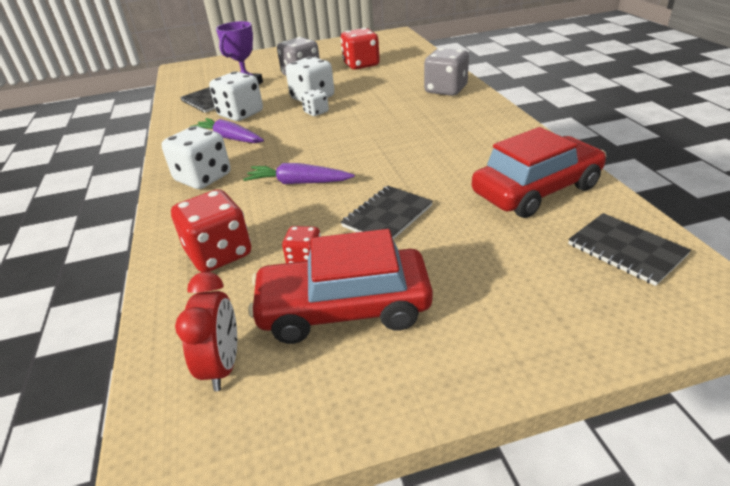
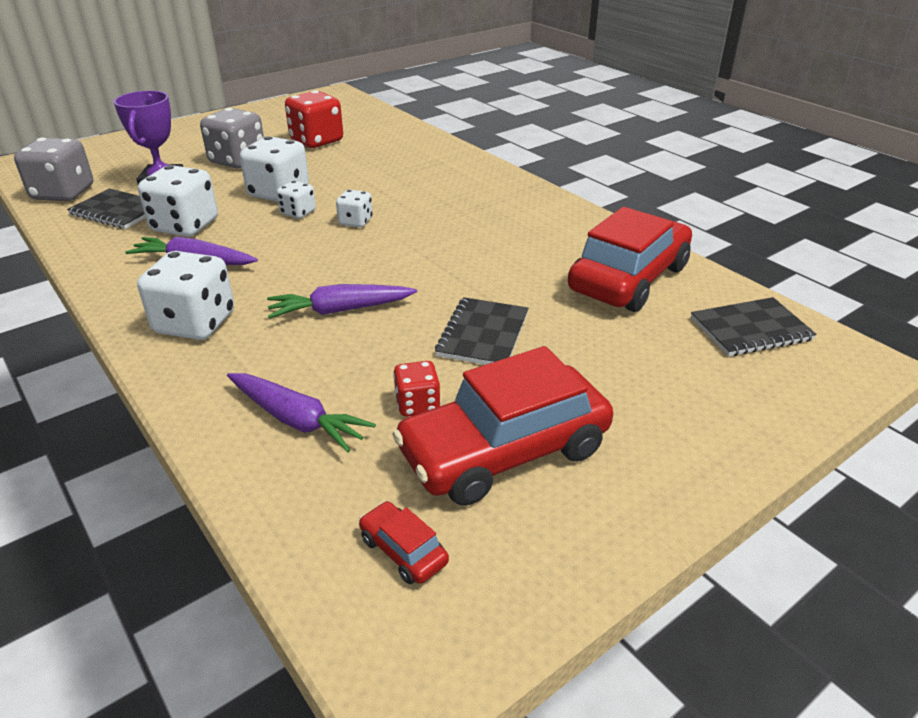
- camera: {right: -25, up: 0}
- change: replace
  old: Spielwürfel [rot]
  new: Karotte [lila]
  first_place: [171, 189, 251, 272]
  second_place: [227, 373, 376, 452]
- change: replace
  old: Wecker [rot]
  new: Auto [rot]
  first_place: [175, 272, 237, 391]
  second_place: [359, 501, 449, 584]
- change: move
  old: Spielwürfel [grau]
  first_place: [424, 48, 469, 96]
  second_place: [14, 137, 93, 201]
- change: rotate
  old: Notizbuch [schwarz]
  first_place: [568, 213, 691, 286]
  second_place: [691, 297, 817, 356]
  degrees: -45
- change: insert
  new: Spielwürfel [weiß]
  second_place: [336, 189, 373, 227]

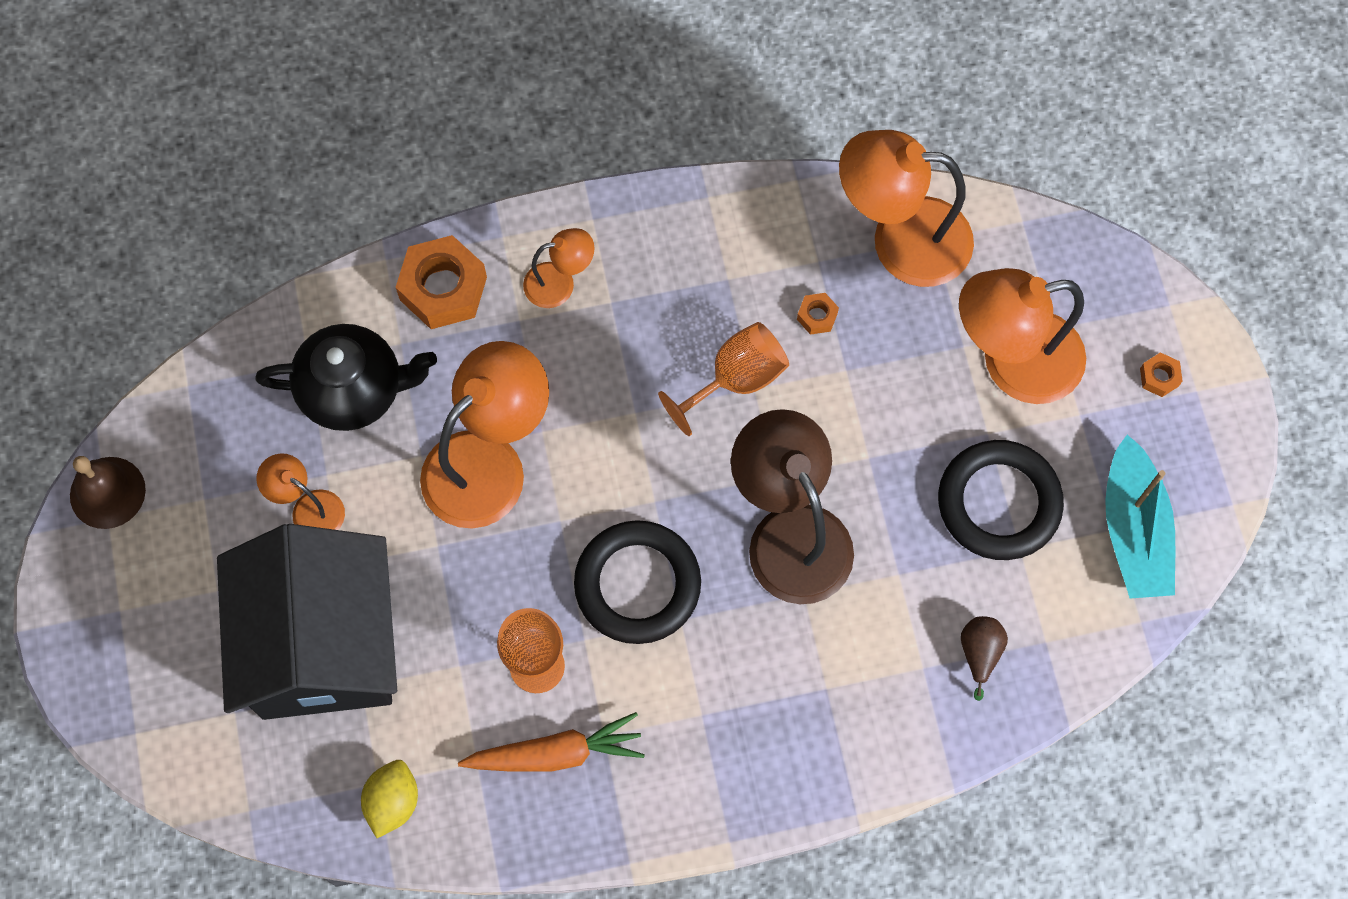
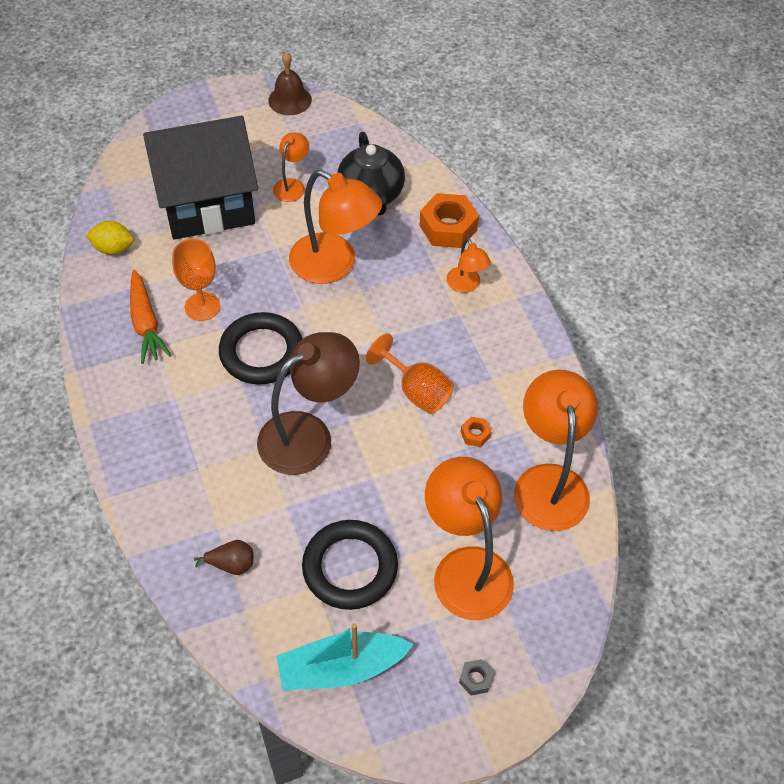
- camera: {right: 80, up: -15}
- change: recolor
  old: Sechskantmutter [orange]
  new: Sechskantmutter [grau]
  first_place: [1140, 352, 1183, 397]
  second_place: [459, 659, 494, 696]

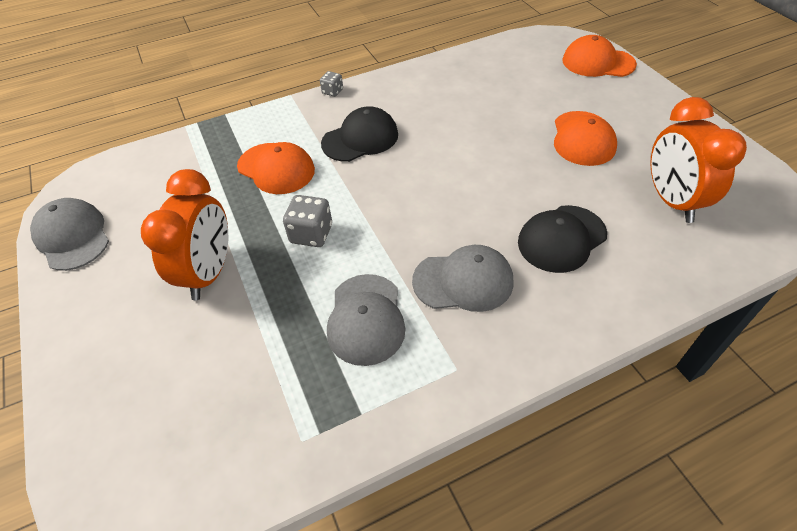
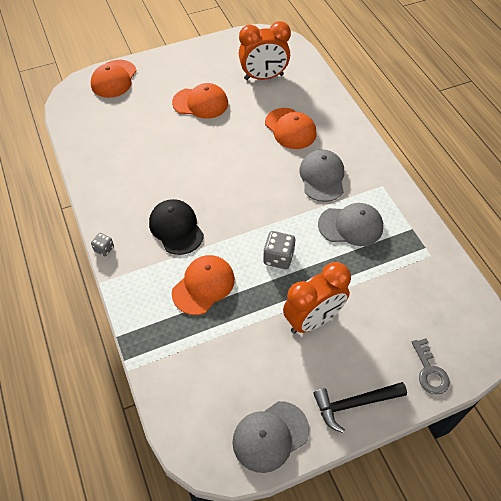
- camera: {right: -90, up: 5}
- change: rotate
  old: Wecker [orange]
  first_place: [141, 169, 228, 300]
  second_place: [283, 262, 351, 334]
  degrees: 135
- change: recolor
  old: Kappe [schwarz]
  new: Kappe [orange]
  first_place: [518, 205, 607, 273]
  second_place: [265, 108, 317, 149]
- change: insert
  new: Hammer [schwarz]
  second_place: [313, 382, 407, 433]
- change: insert
  new: Schlüssel [grau]
  second_place: [412, 338, 450, 395]

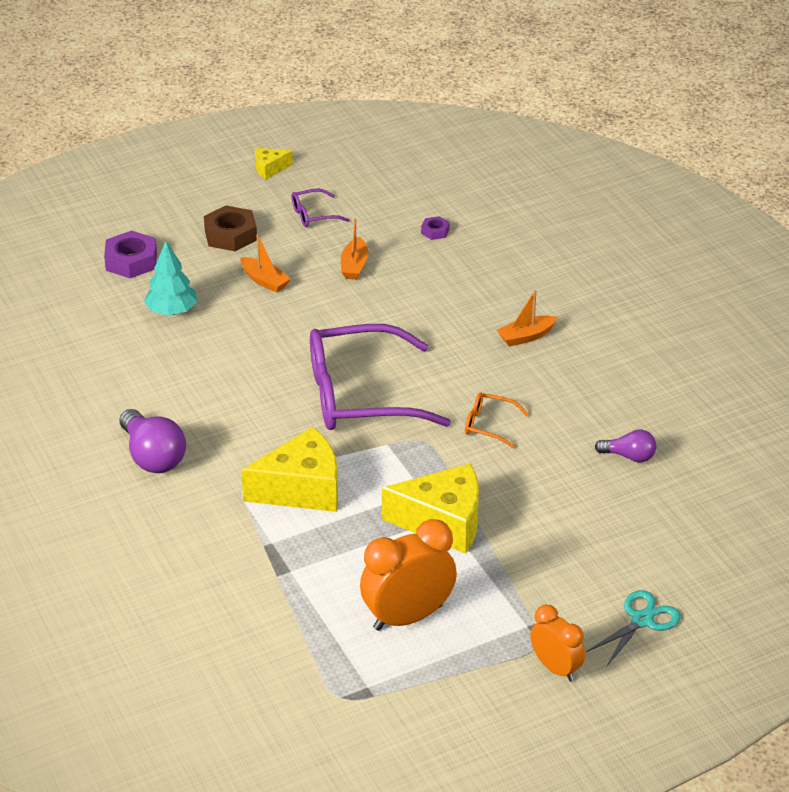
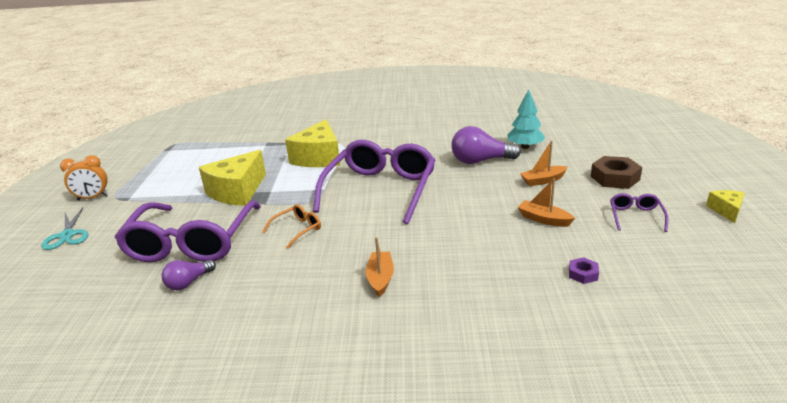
- camera: {right: 120, up: -10}
- change: delete
  old: Sechskantmutter [lila]
  first_place: [104, 230, 157, 278]
- change: move
  old: Glühbirne [lila]
  first_place: [120, 409, 186, 473]
  second_place: [451, 126, 521, 164]
- change: delete
  old: Wecker [orange]
  first_place: [360, 519, 457, 631]
- change: insert
  new: Brille [lila]
  second_place: [114, 201, 261, 262]

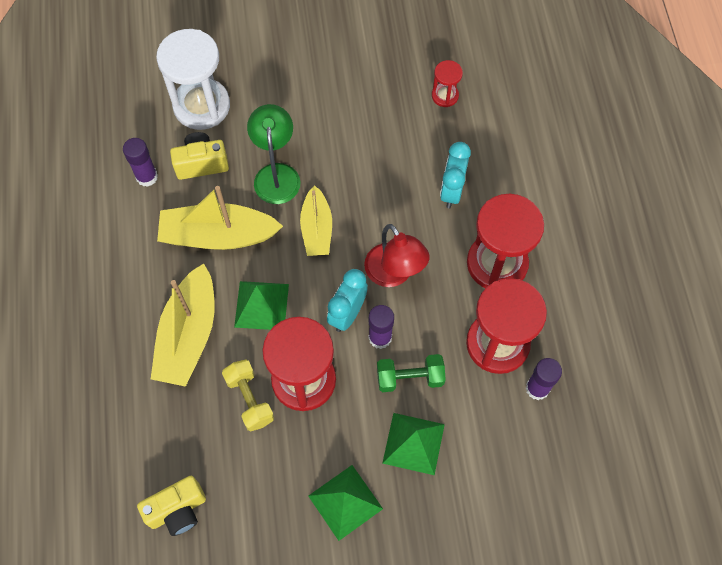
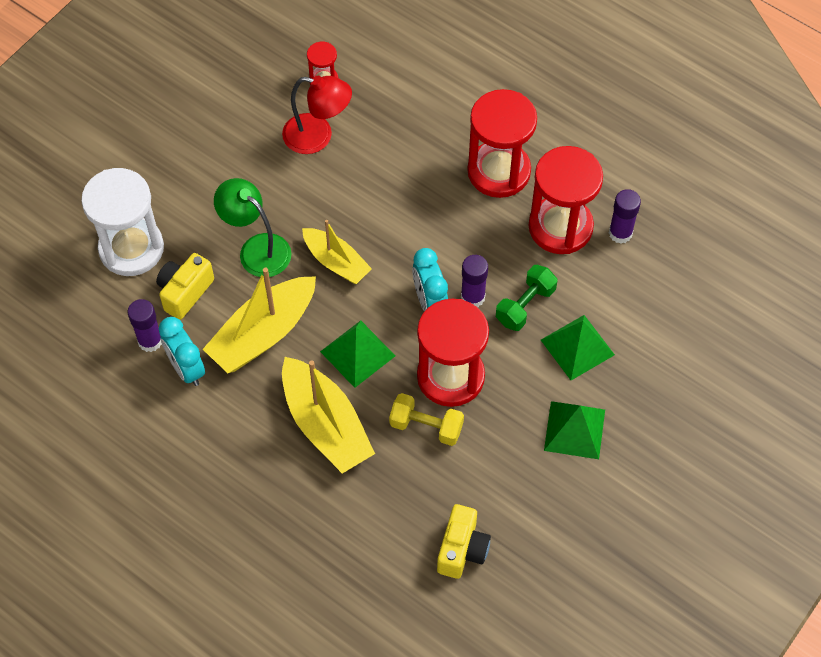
- camera: {right: -45, up: -5}
- change: move
  old: Lampe [rot]
  first_place: [364, 224, 430, 287]
  second_place: [282, 76, 352, 154]
- change: move
  old: Wecker [türkis]
  first_place: [440, 142, 471, 208]
  second_place: [159, 317, 205, 386]

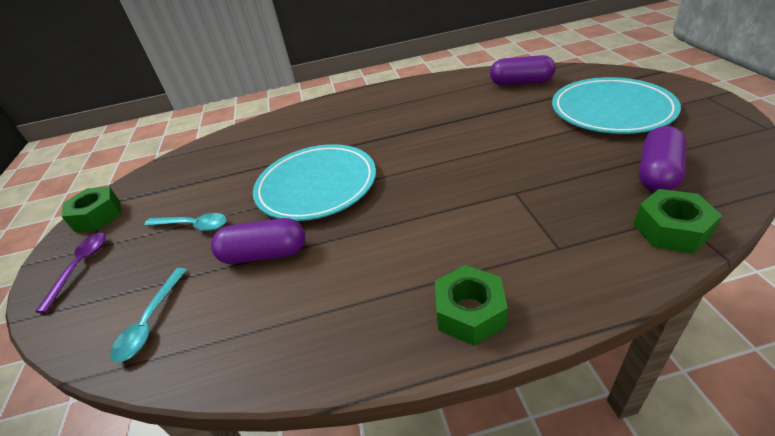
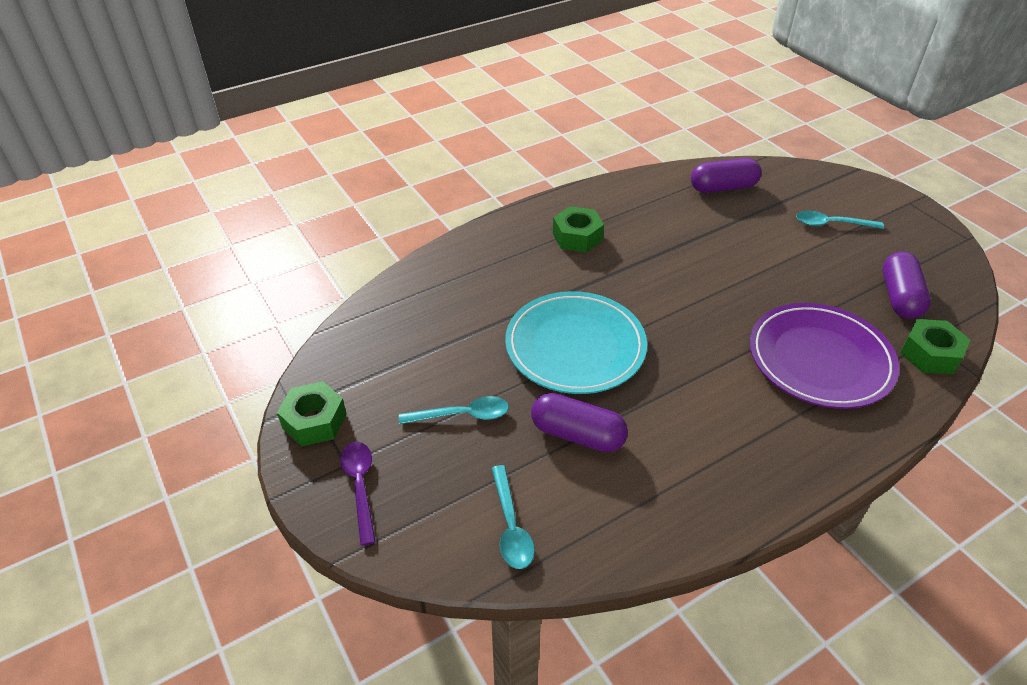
- camera: {right: -25, up: 5}
- change: rotate
  old: Kapsel [lila]
  first_place: [211, 218, 305, 264]
  second_place: [531, 393, 628, 452]
  degrees: 45
- change: move
  old: Sechskantmutter [grün]
  first_place: [435, 265, 508, 346]
  second_place: [553, 206, 604, 252]
- change: replace
  old: Teller [türkis]
  new: Löffel [türkis]
  first_place: [552, 77, 681, 134]
  second_place: [796, 211, 884, 229]
- change: insert
  new: Teller [lila]
  second_place: [750, 303, 899, 409]

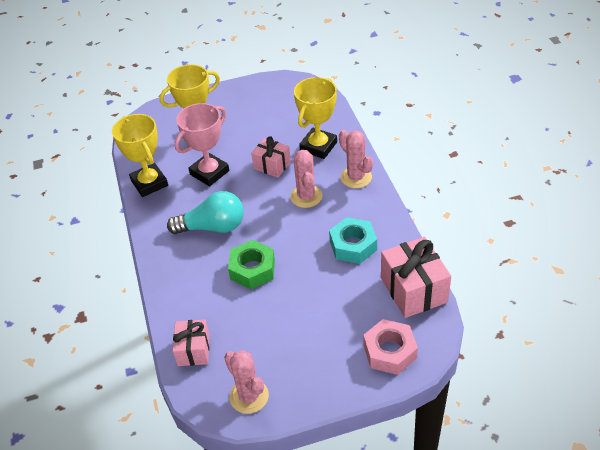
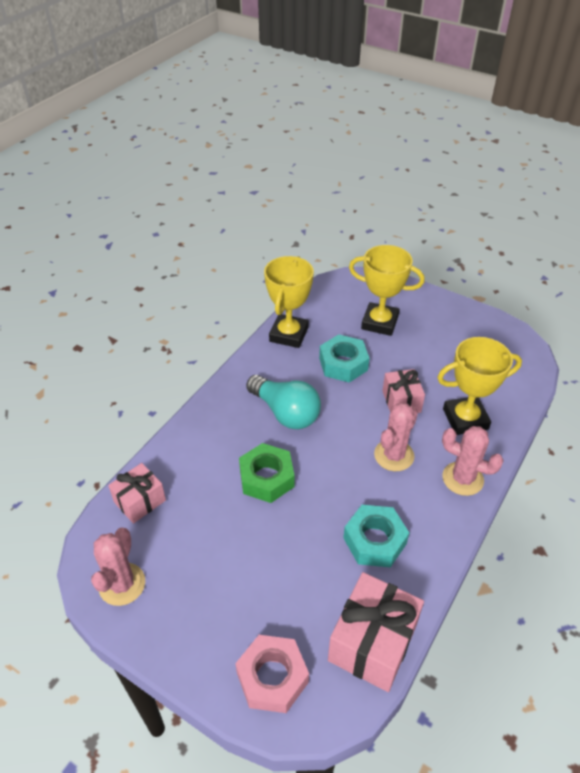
- camera: {right: 45, up: 0}
- change: replace
  old: Pokal [rosa]
  new: Sechskantmutter [türkis]
  first_place: [175, 103, 229, 187]
  second_place: [319, 334, 369, 383]
- change: rotate
  old: Kaktus [rosa]
  first_place: [339, 130, 373, 188]
  second_place: [442, 426, 504, 496]
  degrees: -75

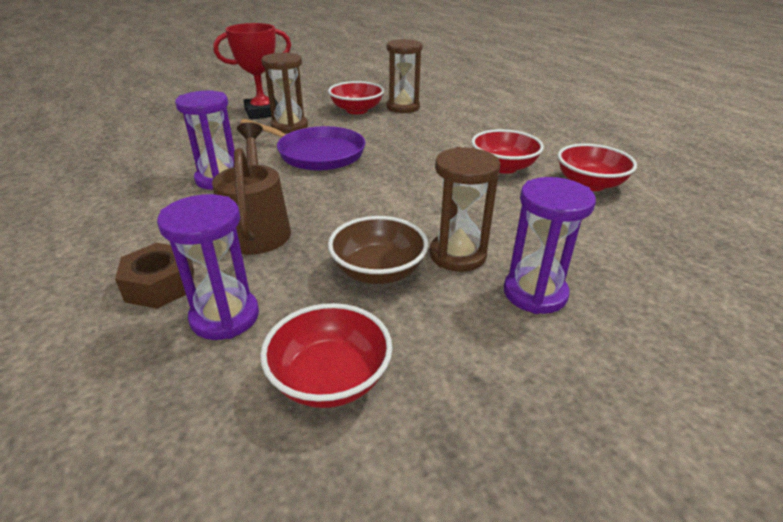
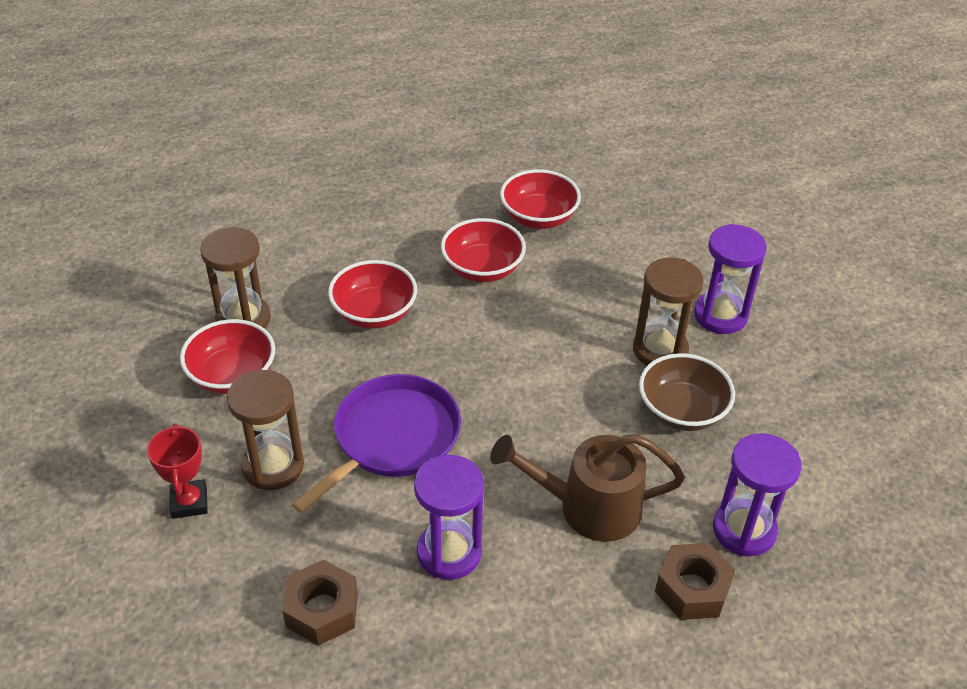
- camera: {right: -80, up: 10}
- change: resize
  old: Pokal [rot]
  first_place: [213, 23, 291, 120]
  second_place: [147, 424, 208, 519]
  factor: 0.62
- change: move
  old: Schüssel [rot]
  first_place: [260, 303, 393, 408]
  second_place: [328, 260, 417, 329]
- change: insert
  new: Sechskantmutter [braun]
  second_place: [282, 559, 358, 646]

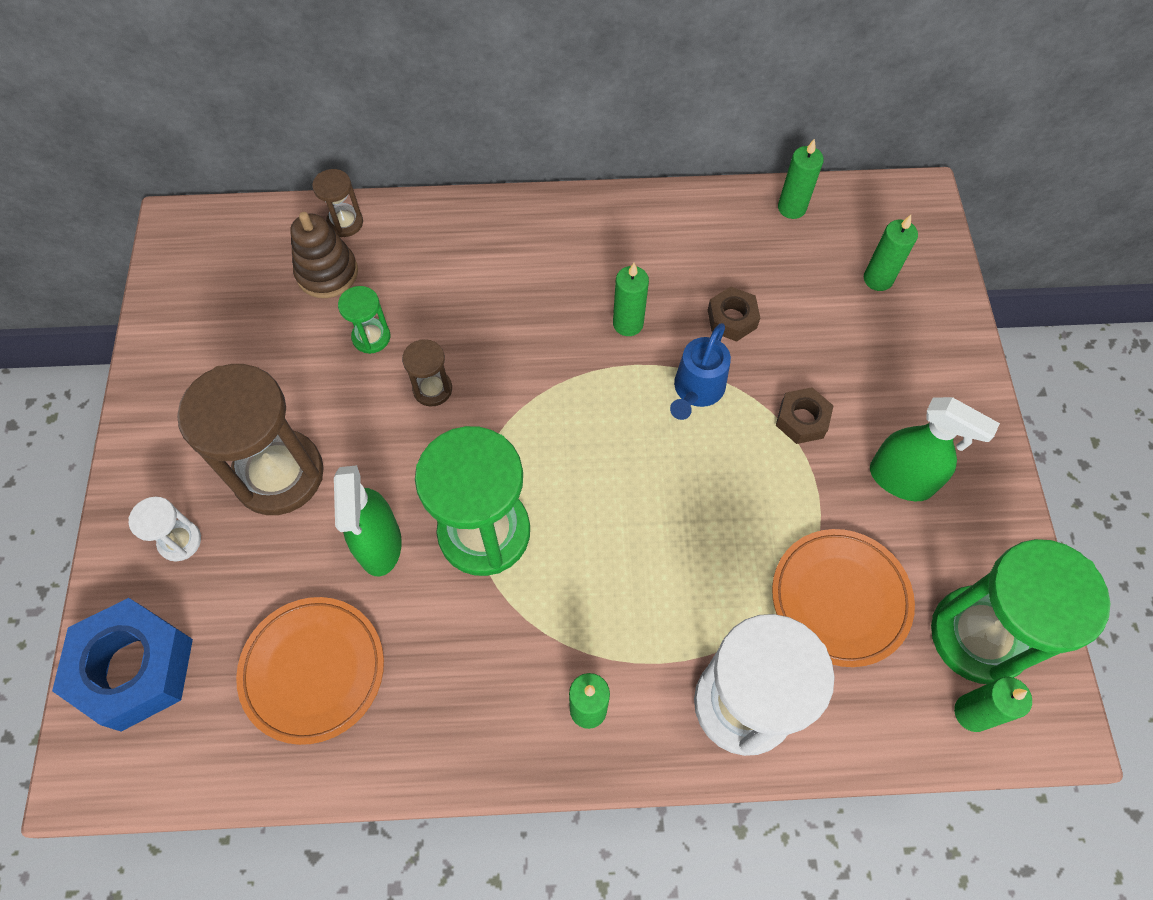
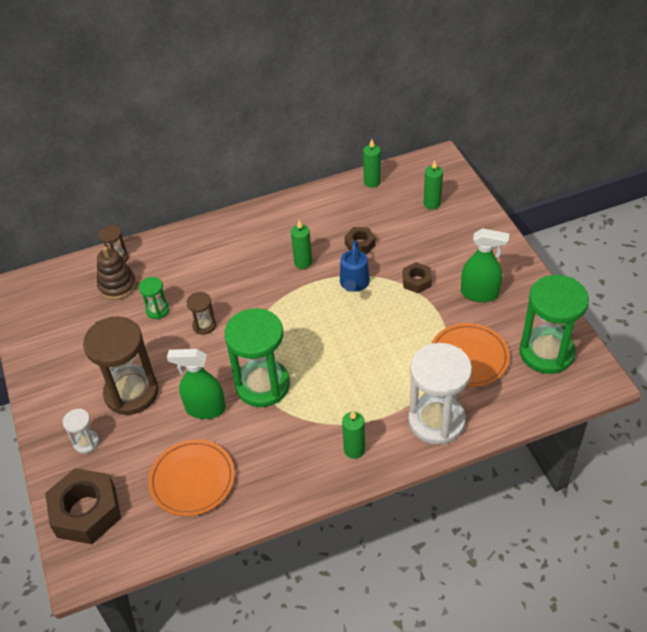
- camera: {right: -15, up: -15}
- change: recolor
  old: Sechskantmutter [blau]
  new: Sechskantmutter [braun]
  first_place: [52, 598, 193, 732]
  second_place: [45, 468, 121, 544]
- change: rotate
  old: Sprühflasche [grün]
  first_place: [334, 465, 402, 577]
  second_place: [167, 349, 226, 419]
  degrees: 120
- change: delete
  old: Kerze [grün]
  first_place: [954, 677, 1032, 732]

